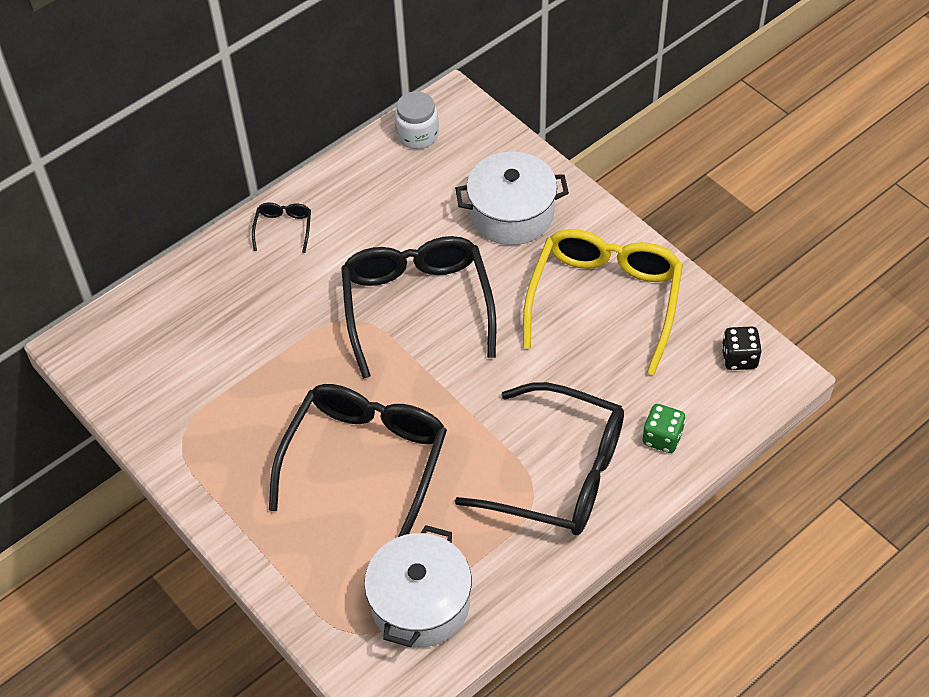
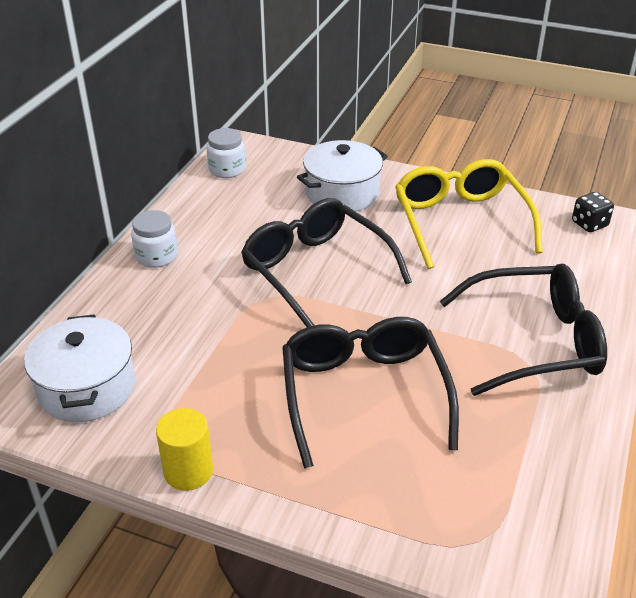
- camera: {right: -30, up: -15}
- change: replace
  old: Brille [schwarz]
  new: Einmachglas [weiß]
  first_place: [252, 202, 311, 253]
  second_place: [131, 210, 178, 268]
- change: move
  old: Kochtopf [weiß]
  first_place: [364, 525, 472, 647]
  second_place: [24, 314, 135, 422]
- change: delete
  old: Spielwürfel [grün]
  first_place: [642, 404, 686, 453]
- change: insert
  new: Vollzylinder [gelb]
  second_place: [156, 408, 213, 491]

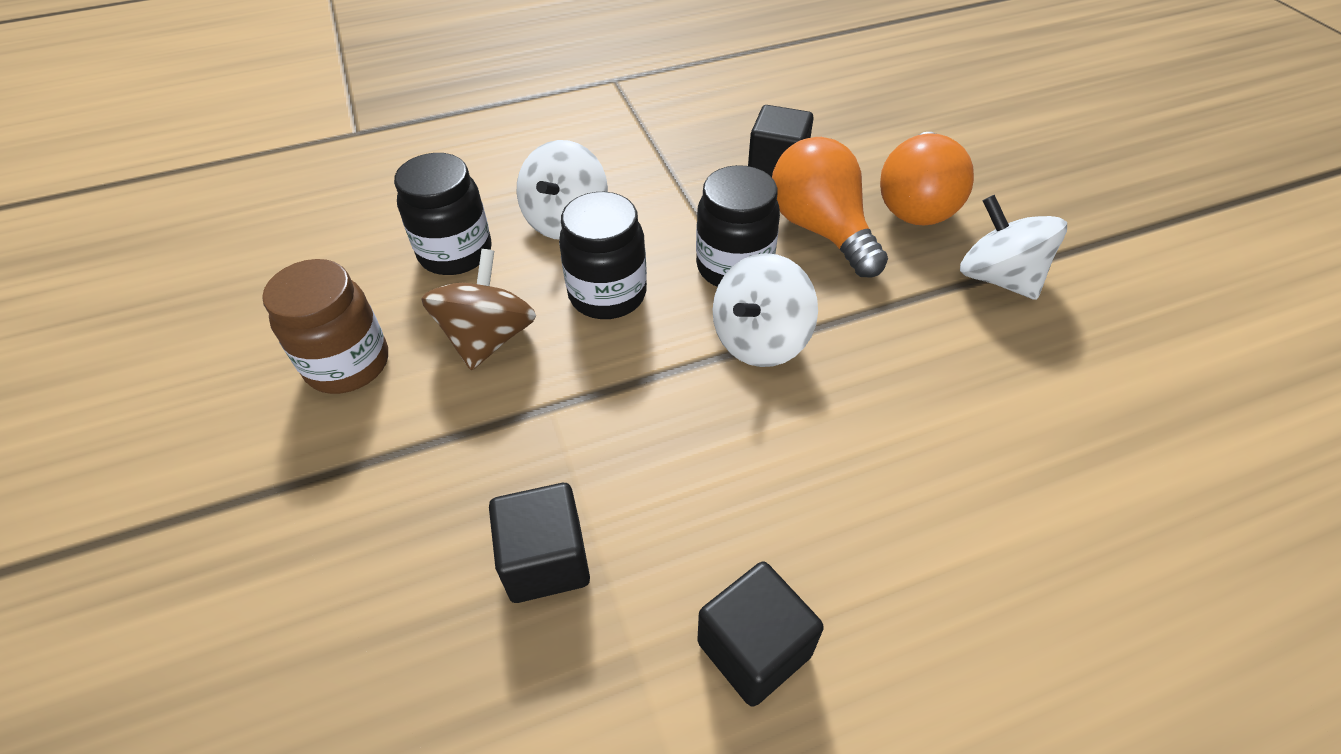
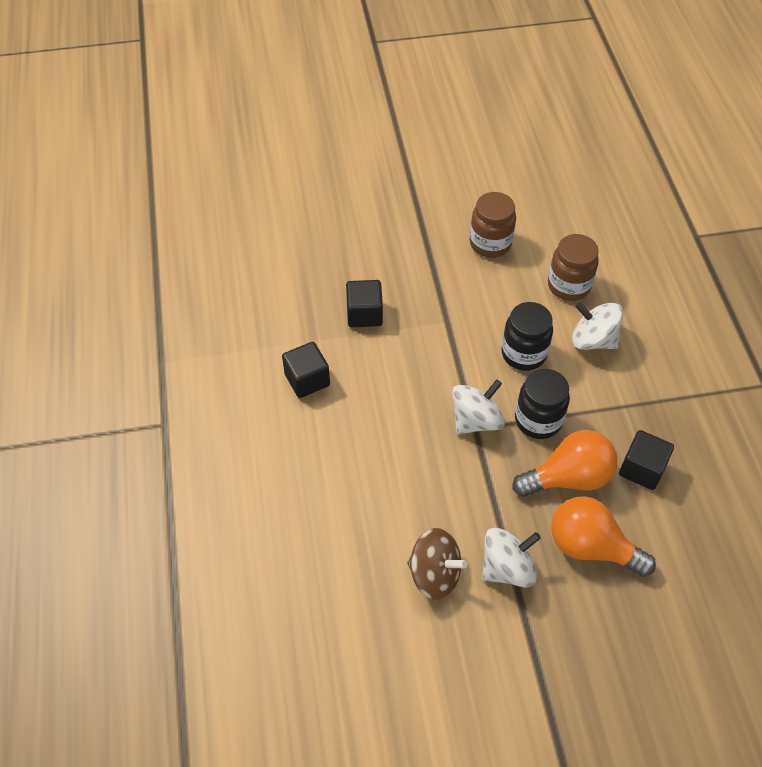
- camera: {right: 100, up: 5}
- change: recolor
  old: Einmachglas [schwarz]
  new: Einmachglas [braun]
  first_place: [394, 153, 492, 275]
  second_place: [548, 234, 599, 301]
- change: move
  old: Kreisel [braun]
  first_place: [421, 249, 536, 370]
  second_place: [407, 528, 468, 600]
- change: rotate
  old: Kreisel [weiß]
  first_place: [713, 253, 818, 367]
  second_place: [452, 379, 505, 434]
  degrees: 90

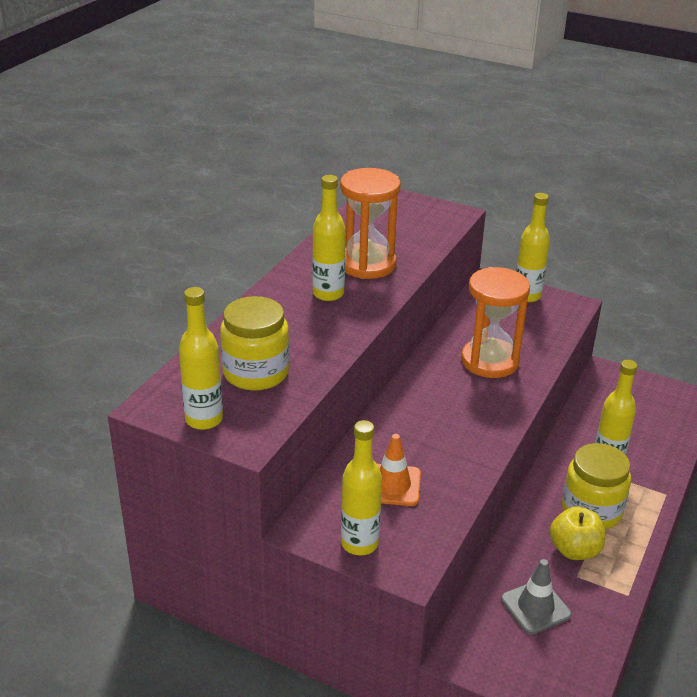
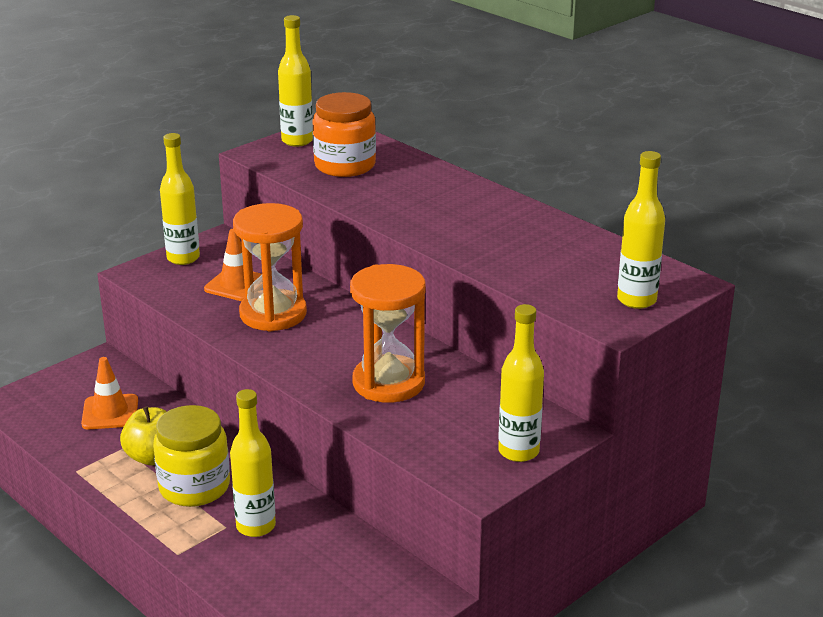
- camera: {right: 110, up: -5}
- change: recolor
  old: Einmachglas [gelb]
  new: Einmachglas [orange]
  first_place: [220, 296, 289, 391]
  second_place: [313, 92, 376, 177]
- change: move
  old: Flasche [gelb]
  first_place: [312, 175, 346, 301]
  second_place: [617, 151, 665, 309]
- change: move
  old: Sanduhr [orange]
  first_place: [340, 168, 401, 279]
  second_place: [233, 203, 307, 331]
- change: recolor
  old: Leitkegel [grau]
  new: Leitkegel [orange]
  first_place: [501, 559, 571, 634]
  second_place: [81, 357, 138, 429]

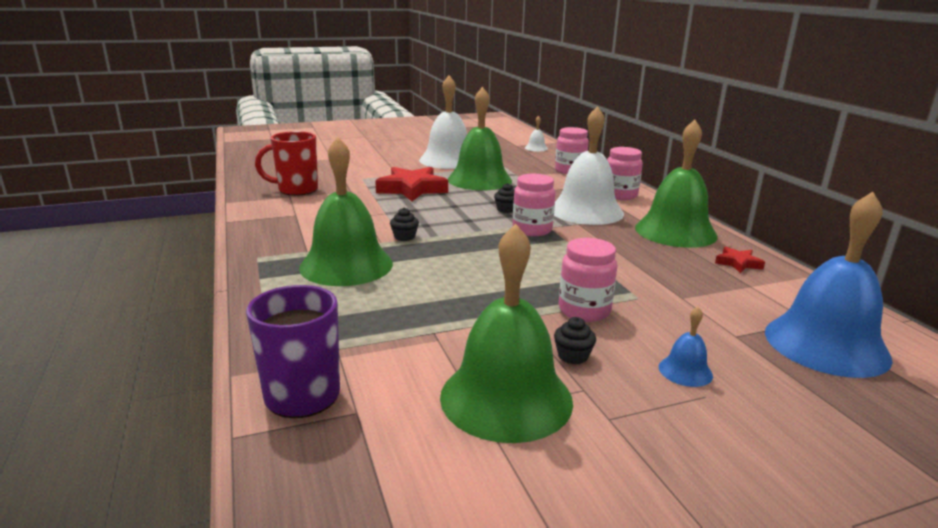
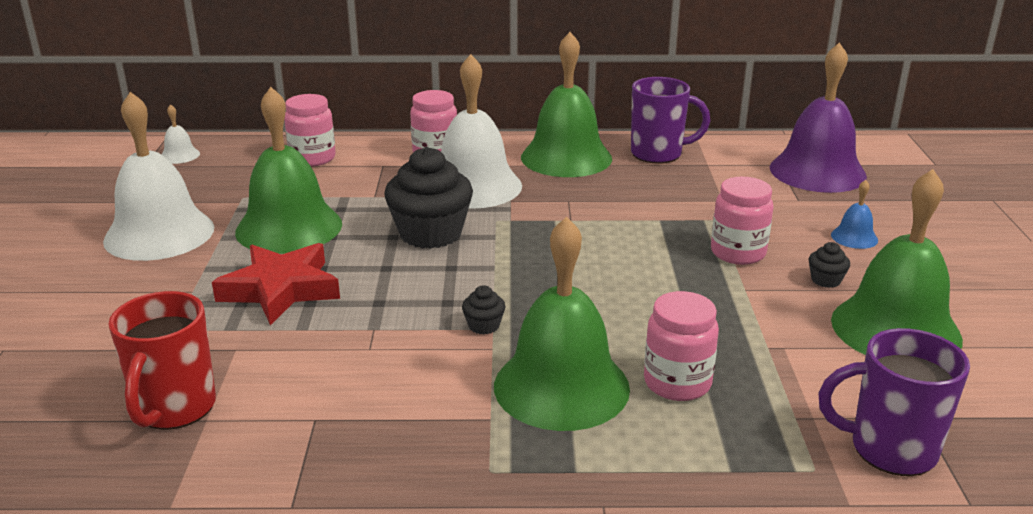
- camera: {right: -70, up: 5}
- change: resize
  old: Muffin [schwarz]
  first_place: [494, 183, 515, 213]
  second_place: [384, 147, 473, 249]
  factor: 2.34
- change: move
  old: Einmachglas [rosa]
  first_place: [513, 174, 555, 236]
  second_place: [644, 291, 719, 401]
- change: replace
  old: Stern [rot]
  new: Tasse [lila]
  first_place: [715, 246, 765, 273]
  second_place: [631, 77, 710, 164]
- change: recolor
  old: Glocke [blau]
  new: Glocke [lila]
  first_place: [765, 192, 893, 378]
  second_place: [770, 43, 867, 193]

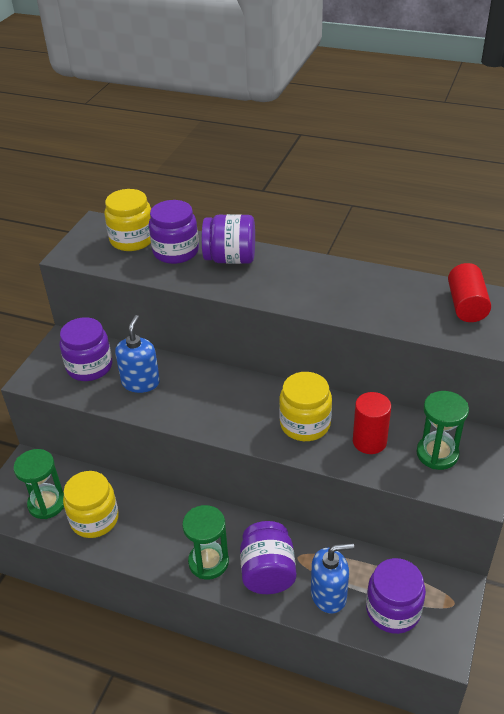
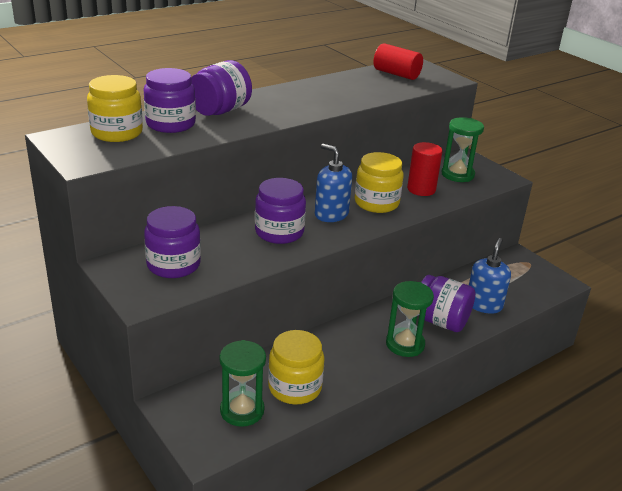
- camera: {right: -60, up: -10}
- change: move
  old: Seifenspender [blau]
  first_place: [115, 315, 160, 393]
  second_place: [315, 144, 352, 222]
- change: move
  old: Einmachglas [lila]
  first_place: [366, 558, 426, 634]
  second_place: [255, 178, 306, 244]

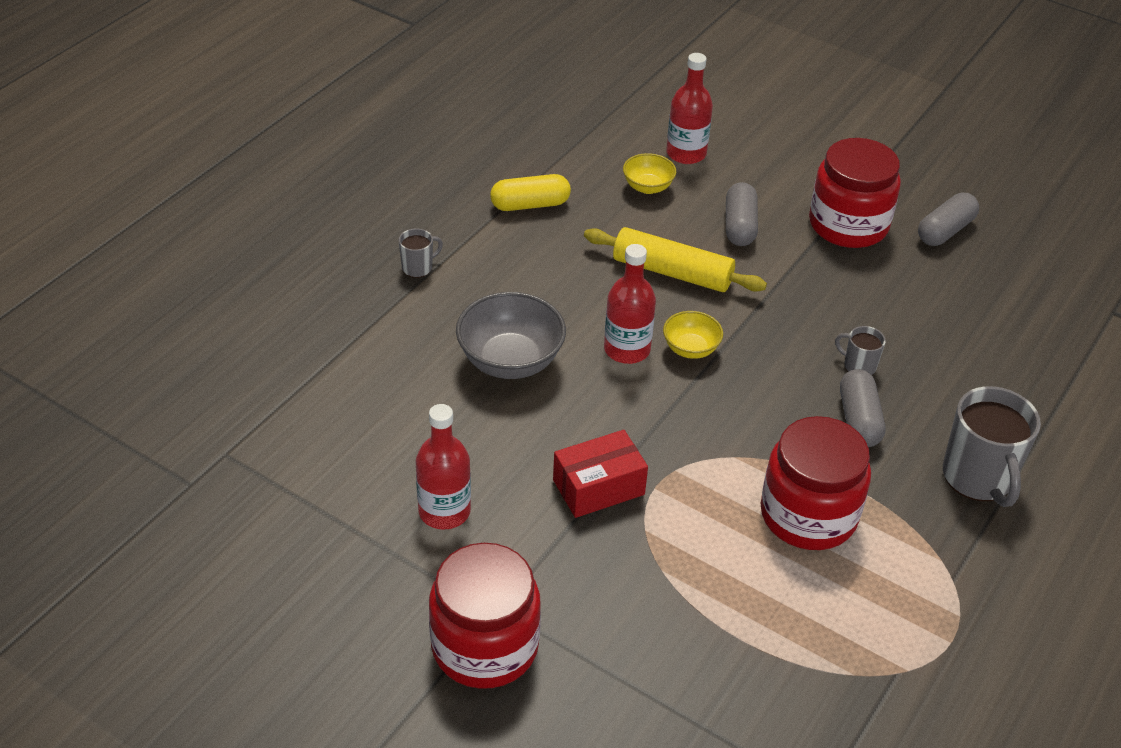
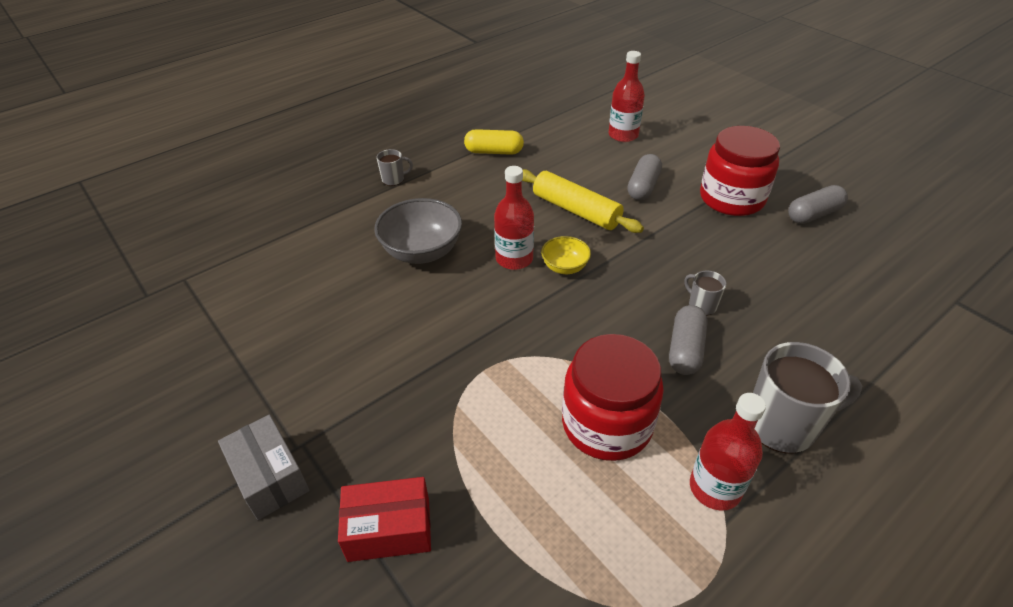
- camera: {right: 20, up: 0}
- change: move
  old: Flasche [rot]
  first_place: [416, 404, 471, 530]
  second_place: [690, 393, 766, 510]
- change: replace
  old: Einmachglas [rot]
  new: Schachtel [grau]
  first_place: [429, 543, 541, 689]
  second_place: [218, 414, 310, 520]
- change: move
  old: Schachtel [rot]
  first_place: [553, 430, 648, 518]
  second_place: [338, 477, 431, 562]
- change: delete
  old: Schüssel [gelb]
  first_place: [623, 153, 676, 194]
- change: rotate
  old: Tasse [grau]
  first_place: [943, 386, 1041, 507]
  second_place: [753, 342, 862, 453]
  degrees: -105

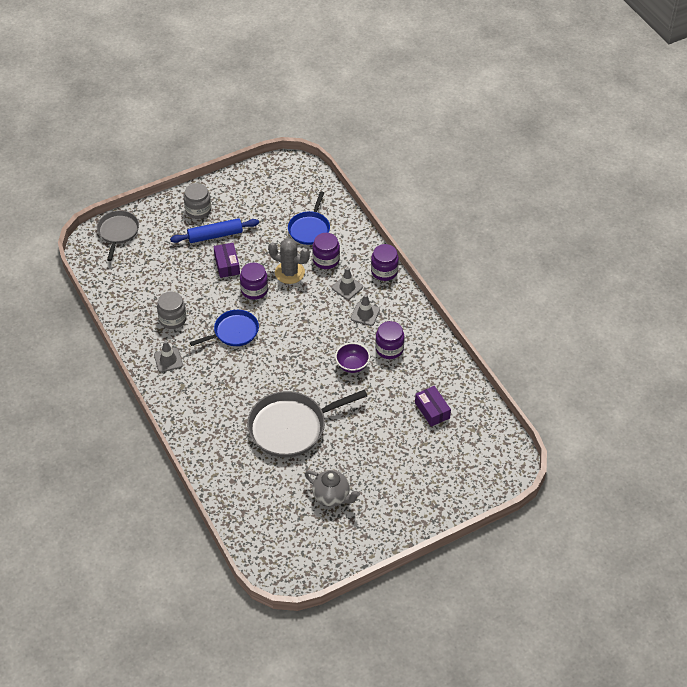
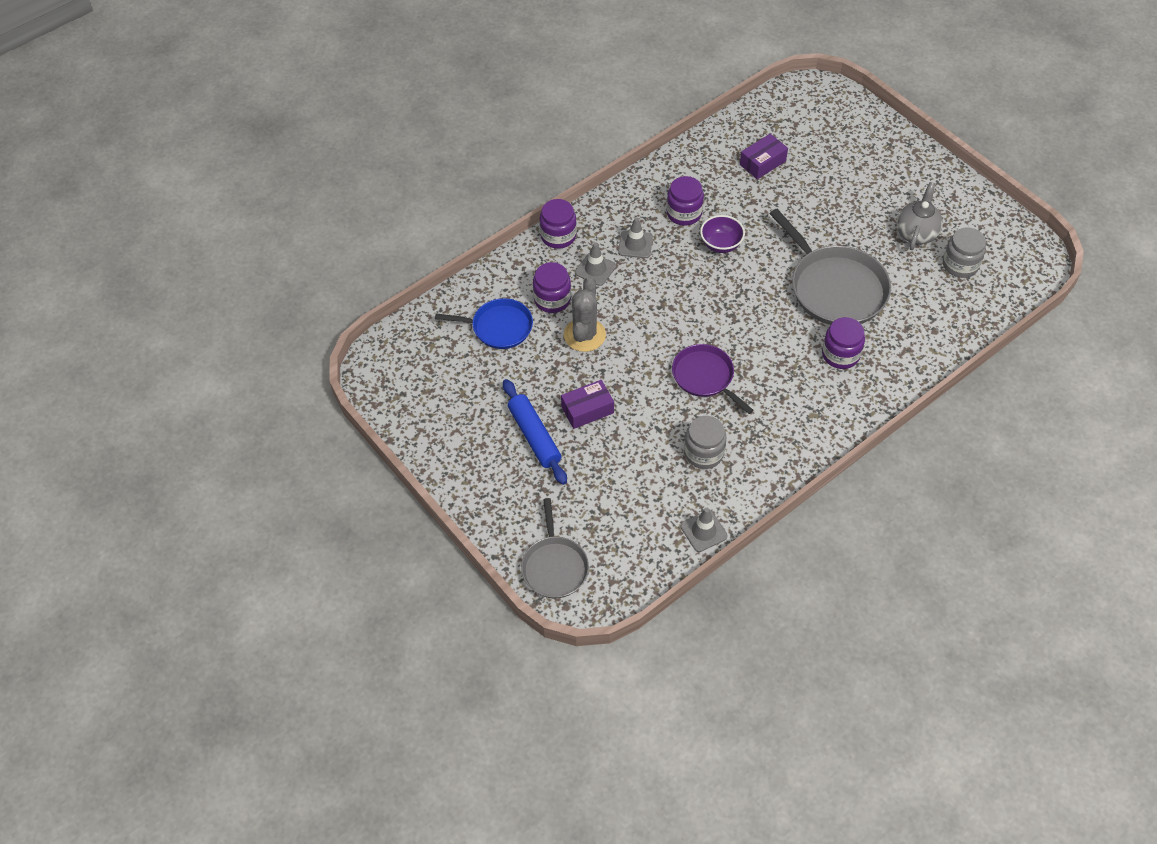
- camera: {right: -100, up: 5}
- change: rotate
  old: Pfanne [grau]
  first_place: [97, 210, 139, 261]
  second_place: [521, 498, 589, 598]
  degrees: -90
- change: move
  old: Leitkegel [grau]
  first_place: [154, 341, 183, 372]
  second_place: [681, 508, 727, 552]
- change: move
  old: Einmachglas [grau]
  first_place: [184, 183, 211, 219]
  second_place: [943, 227, 986, 278]
- change: recolor
  old: Pfanne [blau]
  new: Pfanne [lila]
  first_place: [190, 310, 259, 346]
  second_place: [672, 344, 753, 414]
- change: move
  old: Einmachglas [lila]
  first_place: [240, 263, 268, 300]
  second_place: [822, 317, 865, 369]

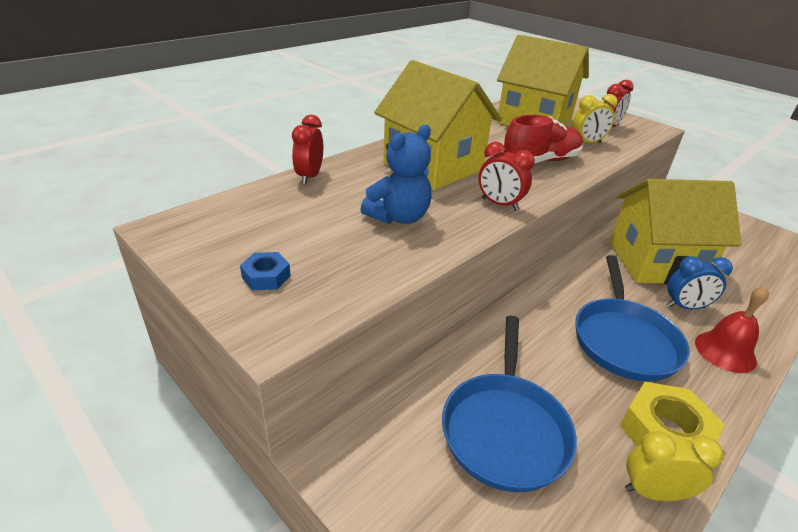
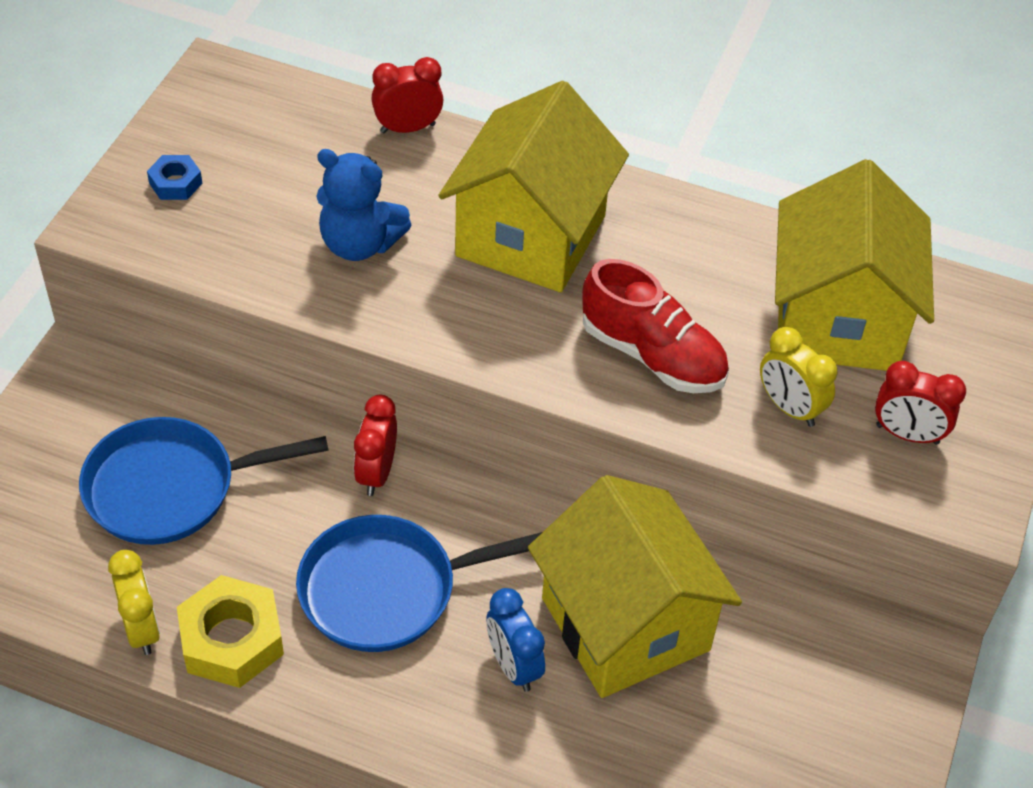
- camera: {right: 65, up: 15}
- change: move
  old: Wecker [rot]
  first_place: [479, 142, 535, 211]
  second_place: [354, 395, 397, 496]
- change: delete
  old: Glocke [rot]
  first_place: [695, 286, 769, 373]

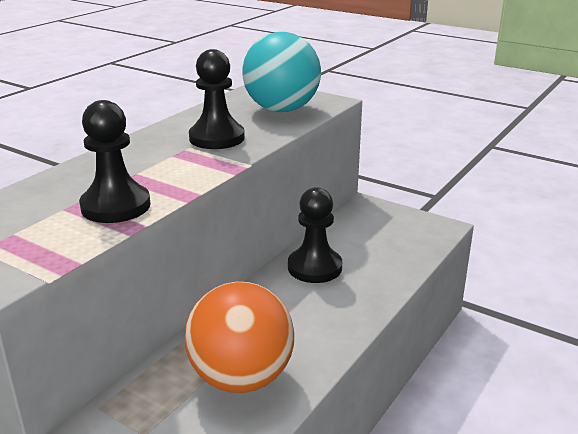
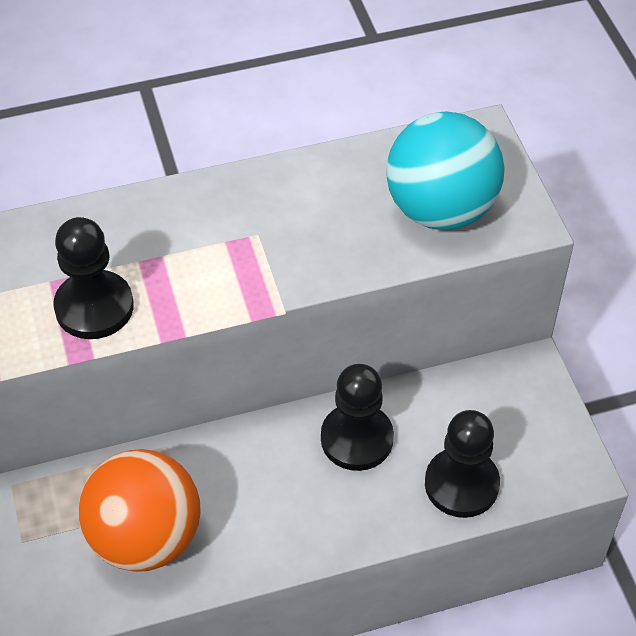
- camera: {right: 40, up: 25}
- change: move
  old: Bauer [schwarz]
  first_place: [189, 49, 245, 149]
  second_place: [425, 410, 500, 518]

